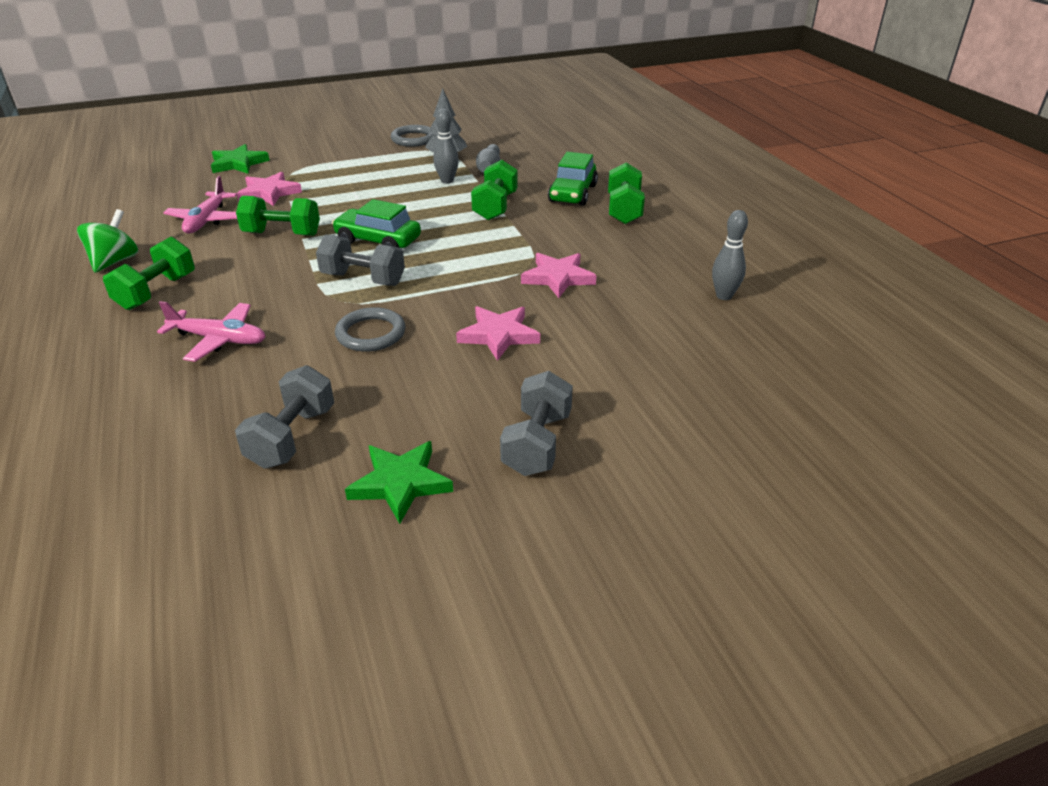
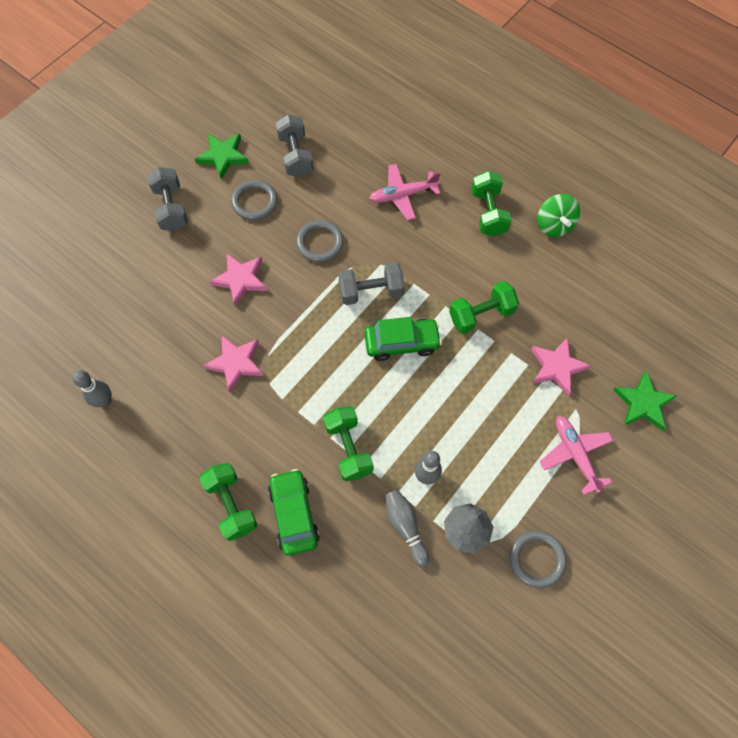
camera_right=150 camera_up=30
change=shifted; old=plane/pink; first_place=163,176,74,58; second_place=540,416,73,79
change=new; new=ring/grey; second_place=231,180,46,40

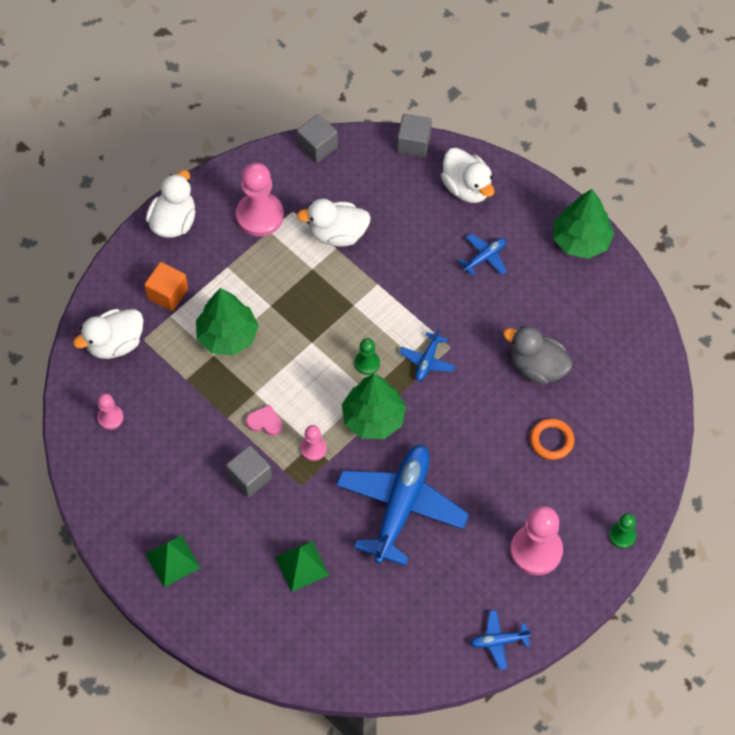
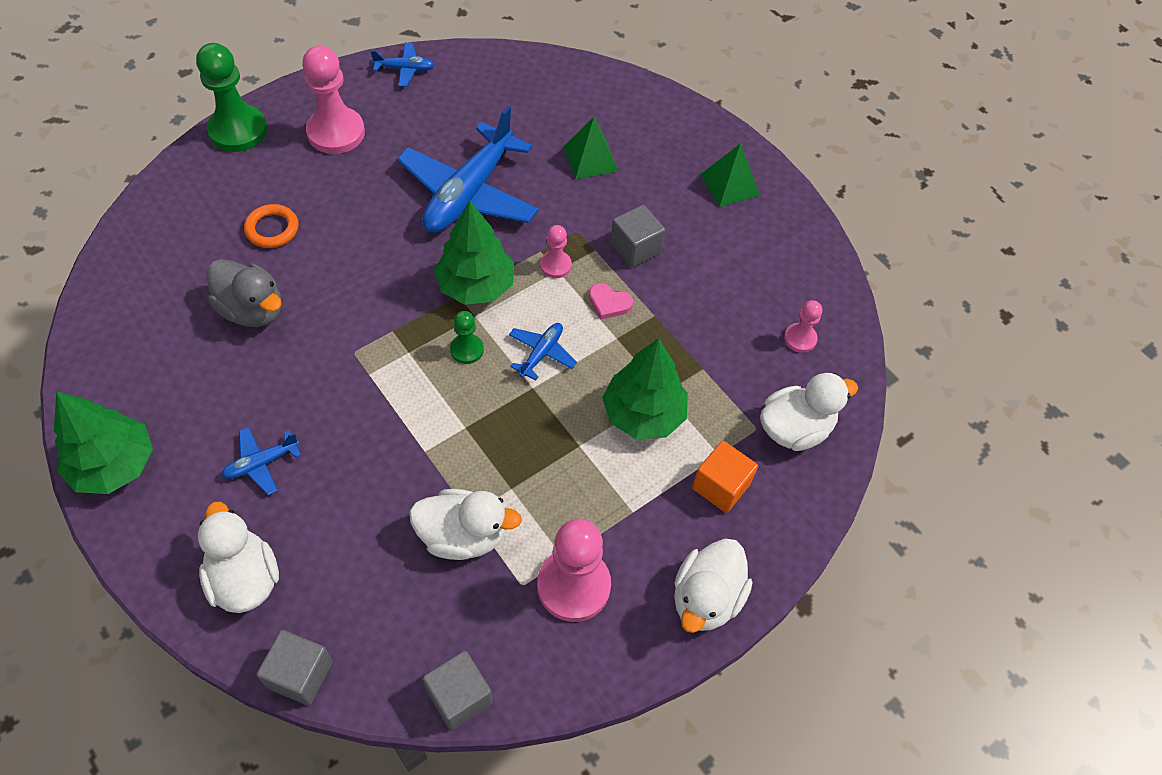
camera_right=-175 camera_up=-5
change=shifted; old=plane/blue; first_place=400,328,55,53; second_place=509,323,68,58
change=scaled; old=pawn/green; first_place=609,513,27,36; second_place=196,43,72,109; factor=1.94

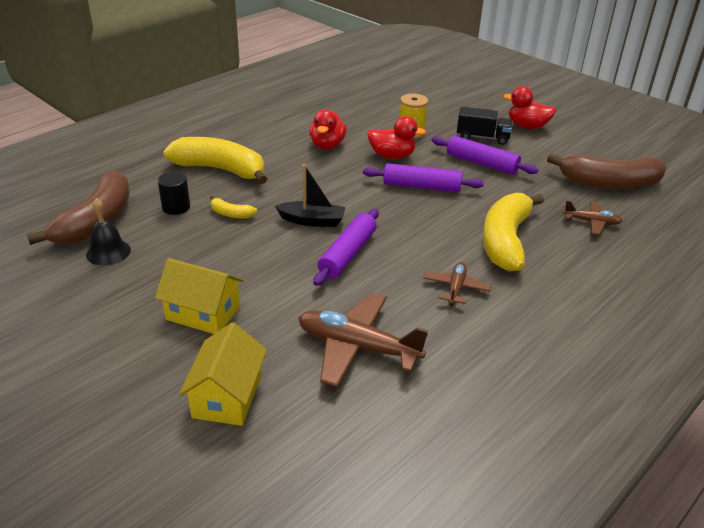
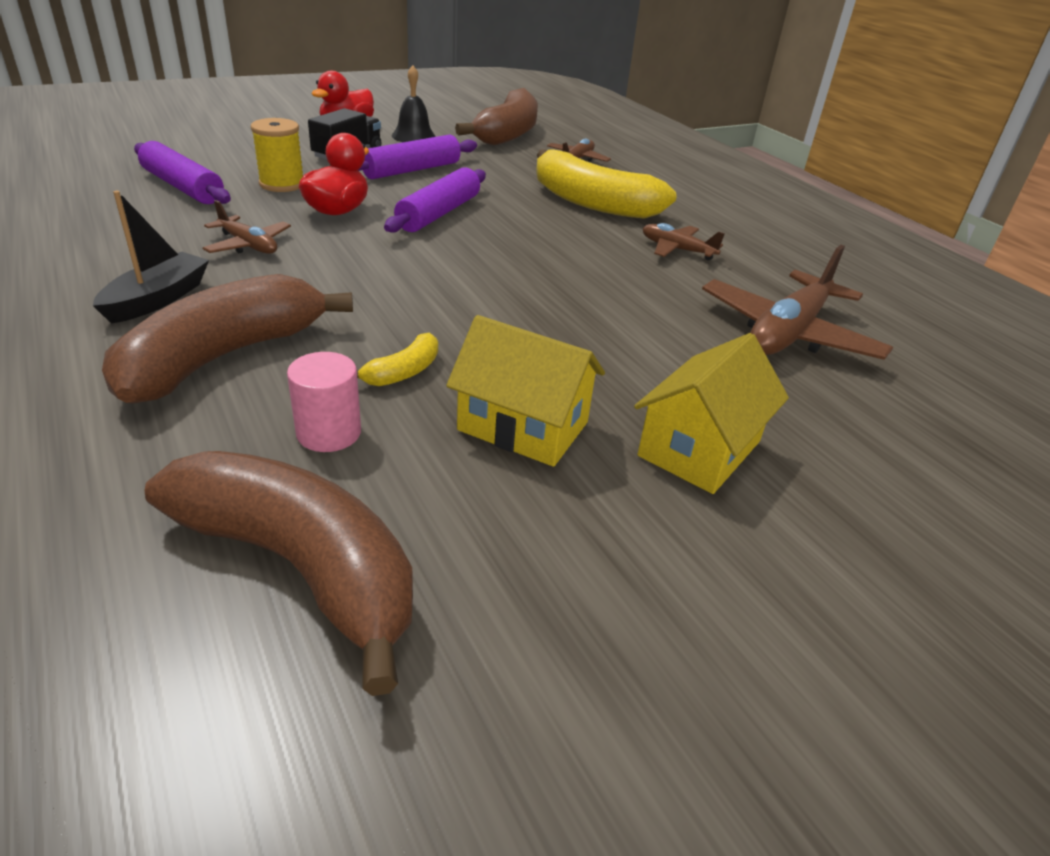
camera_right=-75 camera_up=0
change=swapped; old=duck/red; new=plane/brown; first_place=309,109,38,40; second_place=202,200,89,54
change=repainted; old=banana/yellow; new=banana/brown; first_place=163,137,104,47; second_place=102,274,251,130
change=shifted; old=boat/black; first_place=275,164,70,63; second_place=93,191,116,133
change=repainted; old=cylinder/black; new=cylinder/pink; first_place=158,172,32,43; second_place=287,352,74,100
change=shifted; old=bell/black; first_place=86,198,45,68; second_place=392,65,44,77
change=shifted; old=rolling pin/purple; first_place=313,209,66,77; second_place=134,141,97,63
change=shifted; old=house/yellow; first_place=179,322,88,104; second_place=446,315,159,152

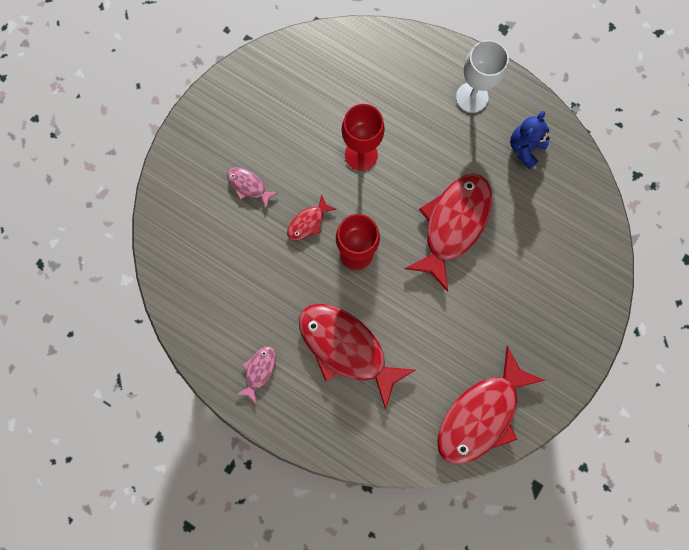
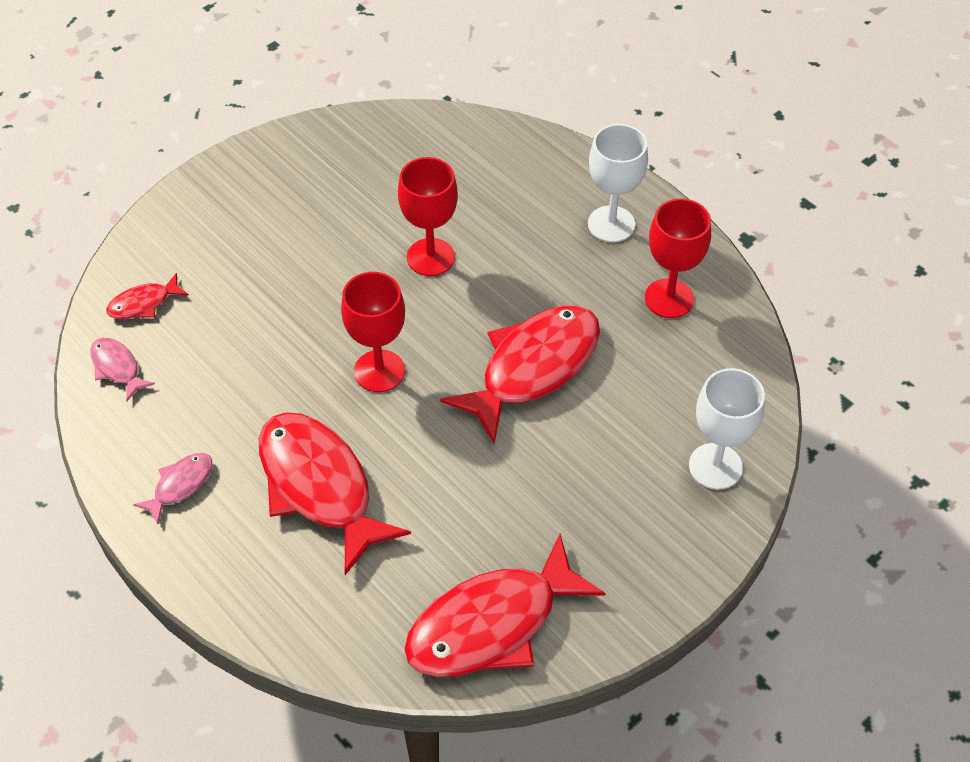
camera_right=15 camera_up=-25
change=swapped; old=teddy bear/blue; new=goblet/red; first_place=510,111,40,58; second_place=645,198,66,120
change=shifted; old=fish/pink; first_place=227,167,52,41; second_place=90,338,65,63
change=shifted; old=fish/red; first_place=287,194,49,47; second_place=106,273,83,46
change=new; new=goblet/white; second_place=689,368,76,122

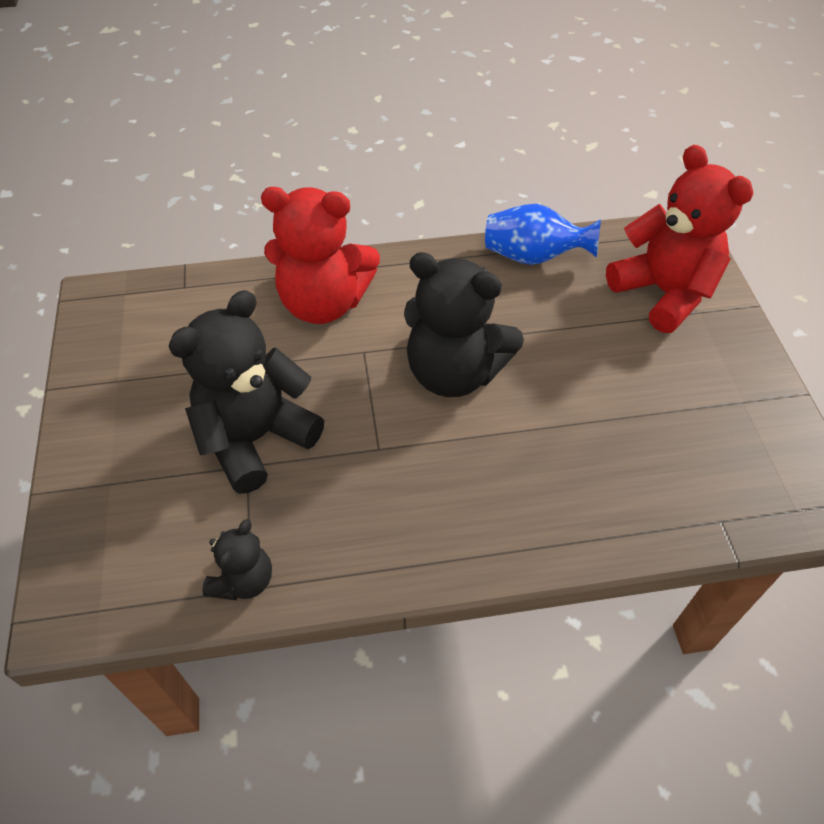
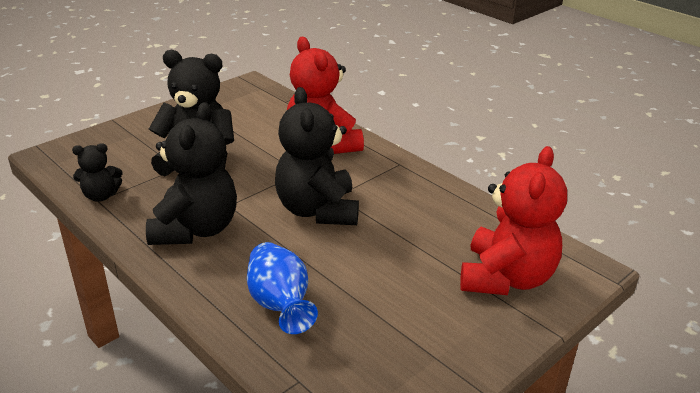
camera_right=55 camera_up=-20
change=shifted; old=vase/blue; first_place=485,204,116,61; second_place=247,242,71,92
change=new; new=teddy bear/black; second_place=146,102,91,143

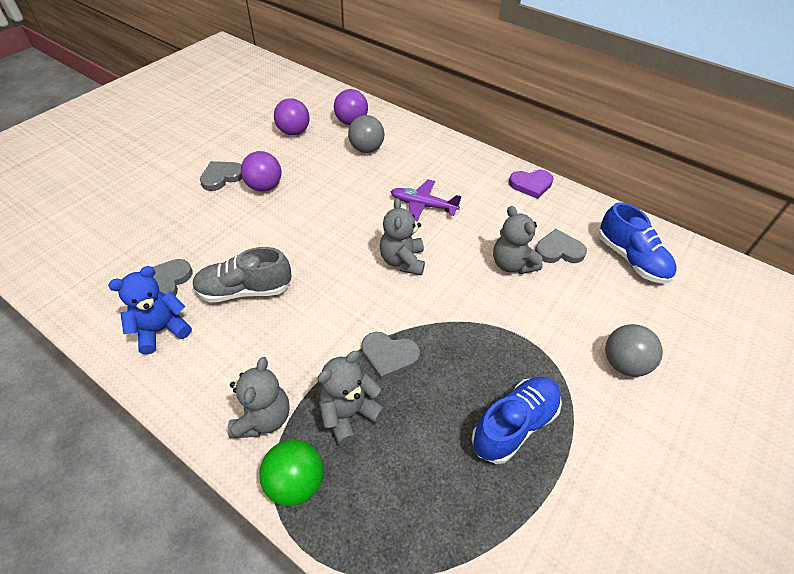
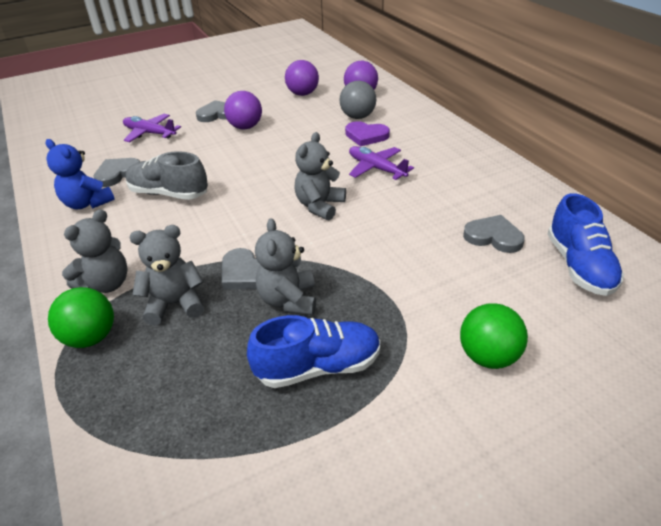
camera_right=30 camera_up=-10
change=shifted; old=heart/purple; first_place=509,169,44,30; second_place=345,121,45,26
change=shifted; old=teddy bear/grey; first_place=493,206,50,68; second_place=255,218,61,97
change=rotated; old=teddy bear/blue; first_place=108,266,84,89; second_place=45,139,69,70; degrees=-135
change=repainted; old=ball/grey; new=ball/green; first_place=605,324,58,53; second_place=460,303,68,66
change=new; new=plane/purple; second_place=123,114,58,28

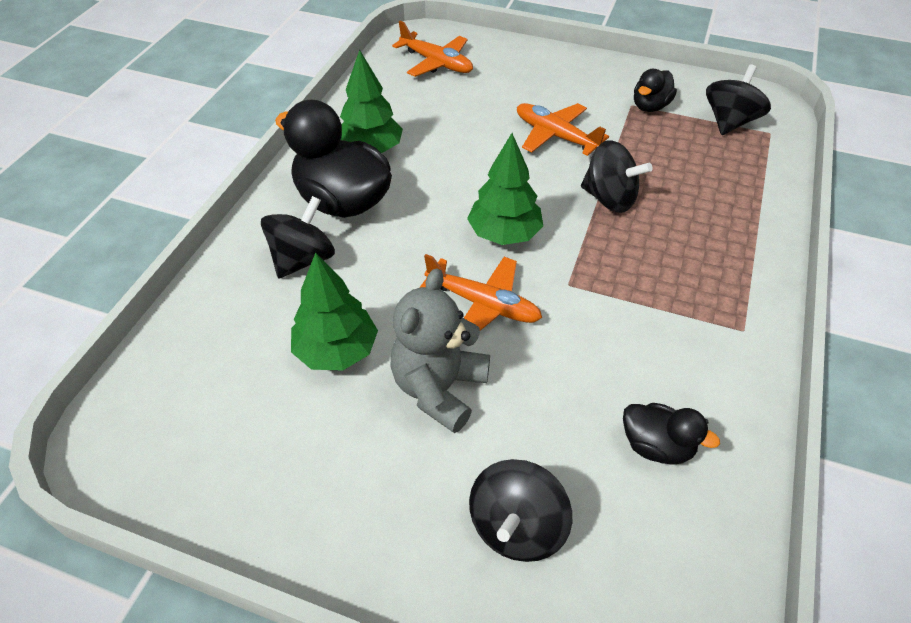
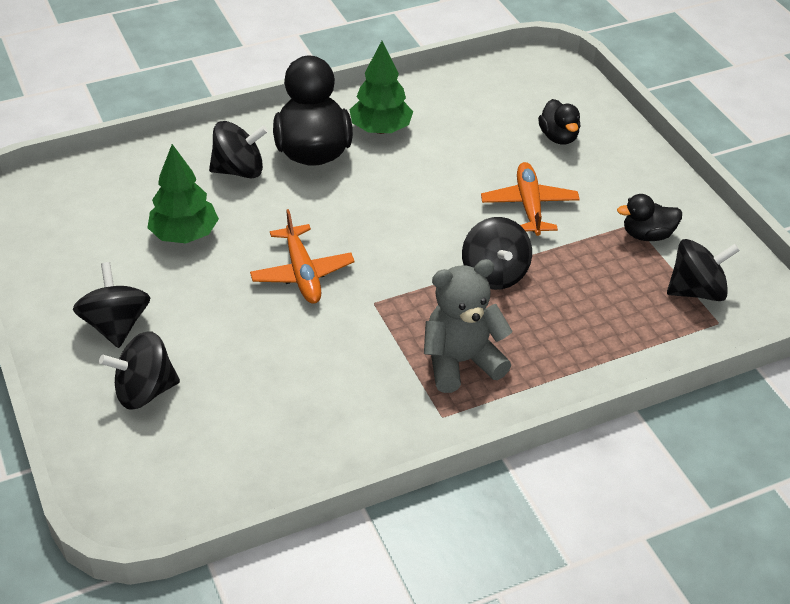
camera_right=45 camera_up=-5
change=gone; old=plane/orange; first_place=392,21,81,56
change=gone; old=tree/green; first_place=467,133,76,112
change=shifted; old=teddy bear/grey; first_place=390,268,100,165; second_place=424,259,89,134
change=shifted; old=duck/black; first_place=623,403,97,62; second_place=538,99,42,46
change=new; new=spinning top/black; second_place=73,262,78,86

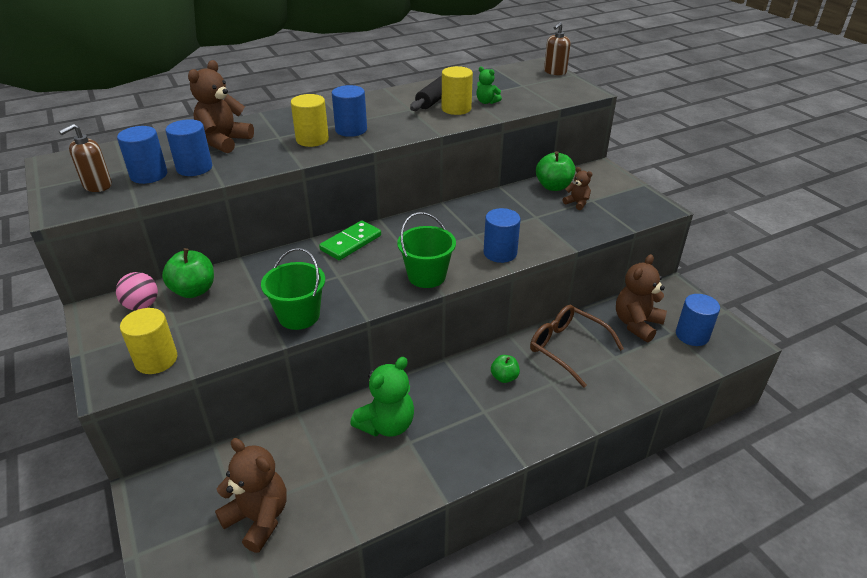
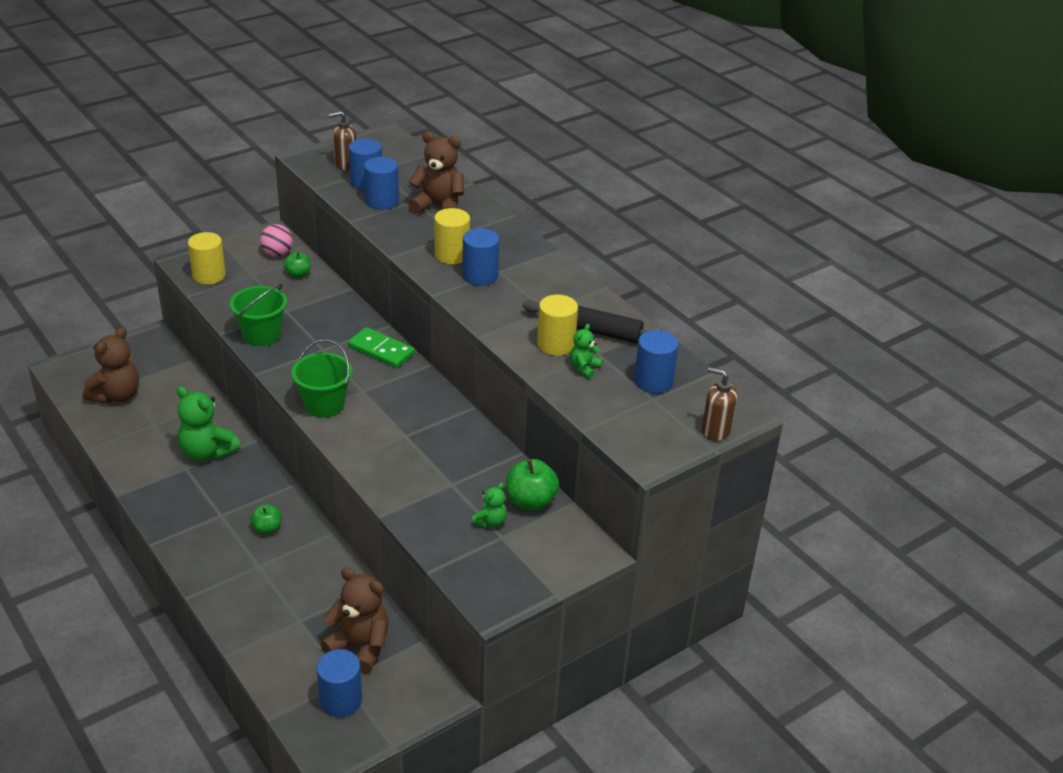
camera_right=80 camera_up=0
change=rotated; old=soap dispenser/brown; first_place=59,124,53,68; second_place=329,111,27,59; degrees=-45
change=repainted; old=teddy bear/brown; new=teddy bear/green; first_place=562,167,30,43; second_place=471,482,36,46
change=shifted; old=cylinder/blue; first_place=484,208,37,55; second_place=634,330,45,63
change=scaled; old=apple/green; first_place=162,248,52,50; second_place=284,252,27,26; factor=0.62
change=gone; old=glasses/brown; first_place=530,305,94,83

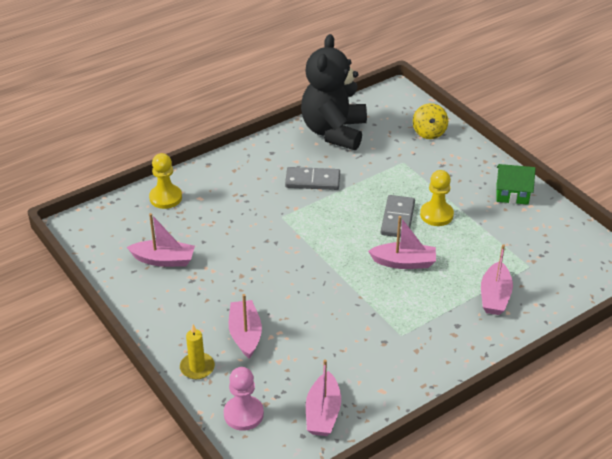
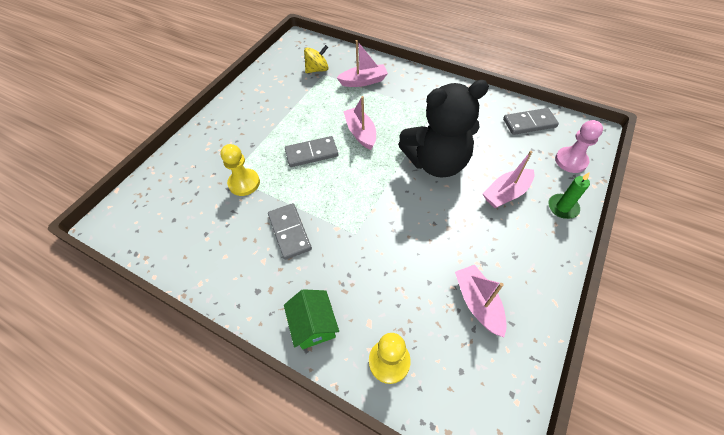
camera_right=-115 camera_up=15
change=shifted; old=teddy bear/black; first_place=301,34,66,116; second_place=398,80,91,98
change=shifted; old=spinning top/yellow; first_place=413,103,35,36; second_place=304,45,24,28
change=shifted; old=house/green; first_place=496,164,40,41; second_place=284,289,55,60
change=shifted; old=pawn/yellow; first_place=420,170,34,56; second_place=220,144,40,52
change=repainted; old=candle/yellow; new=candle/green; first_place=180,325,35,54; second_place=548,172,42,47
change=swapped; old=boat/pink; new=domino/grey; first_place=306,359,35,77; second_place=503,108,56,27

